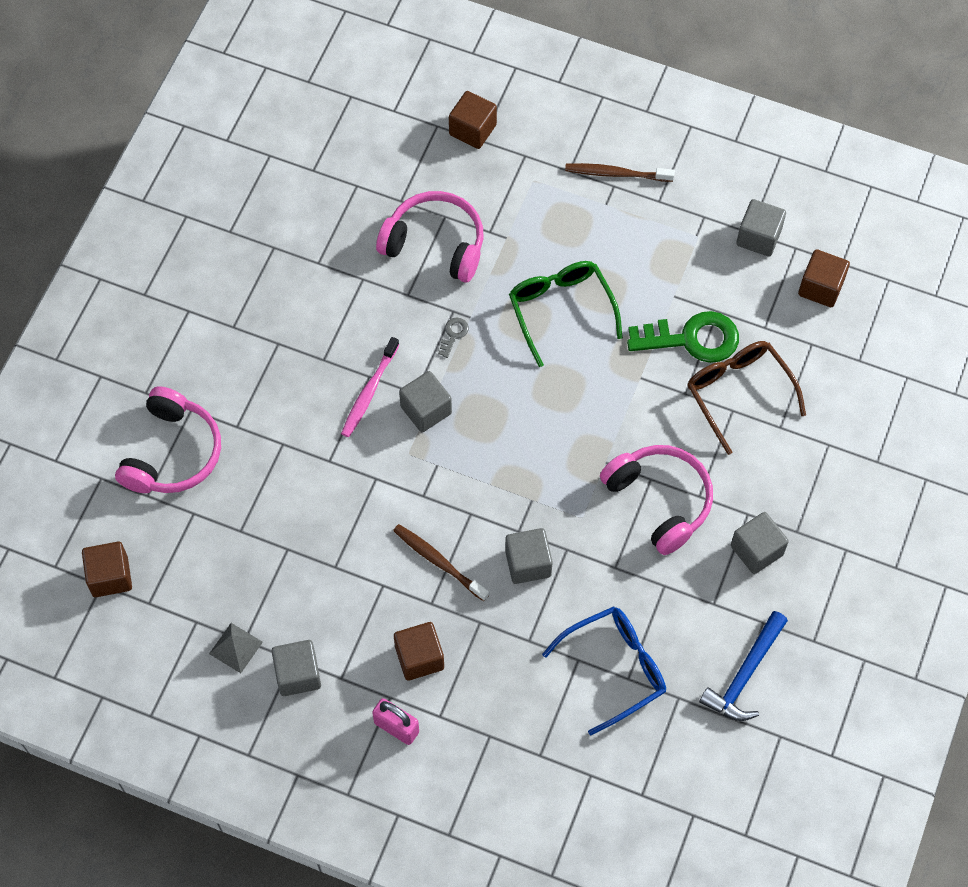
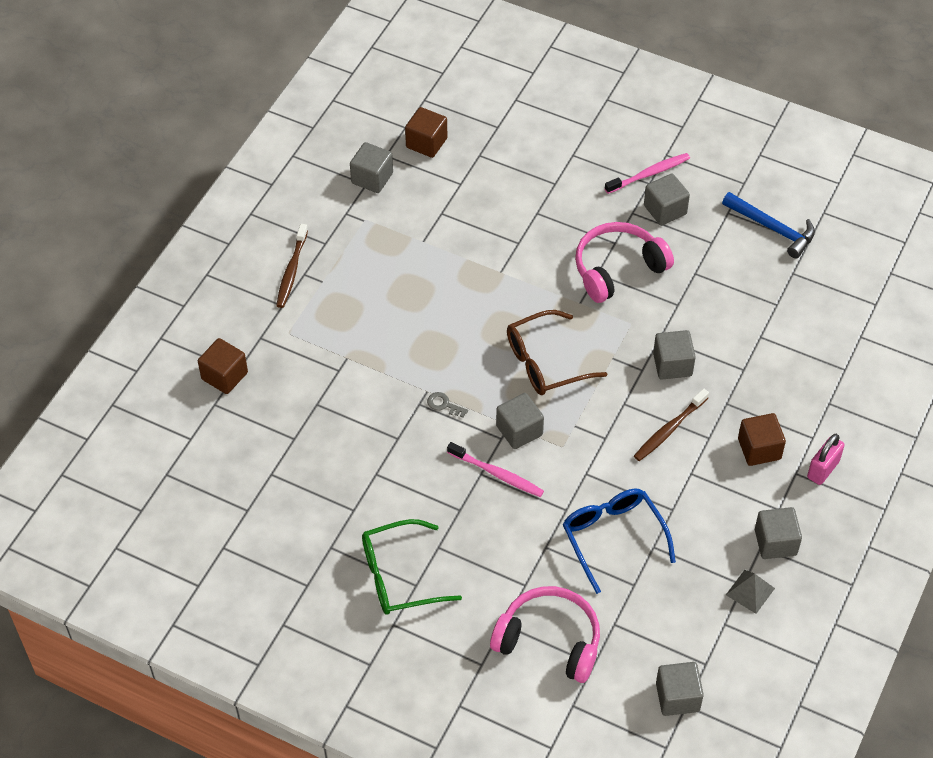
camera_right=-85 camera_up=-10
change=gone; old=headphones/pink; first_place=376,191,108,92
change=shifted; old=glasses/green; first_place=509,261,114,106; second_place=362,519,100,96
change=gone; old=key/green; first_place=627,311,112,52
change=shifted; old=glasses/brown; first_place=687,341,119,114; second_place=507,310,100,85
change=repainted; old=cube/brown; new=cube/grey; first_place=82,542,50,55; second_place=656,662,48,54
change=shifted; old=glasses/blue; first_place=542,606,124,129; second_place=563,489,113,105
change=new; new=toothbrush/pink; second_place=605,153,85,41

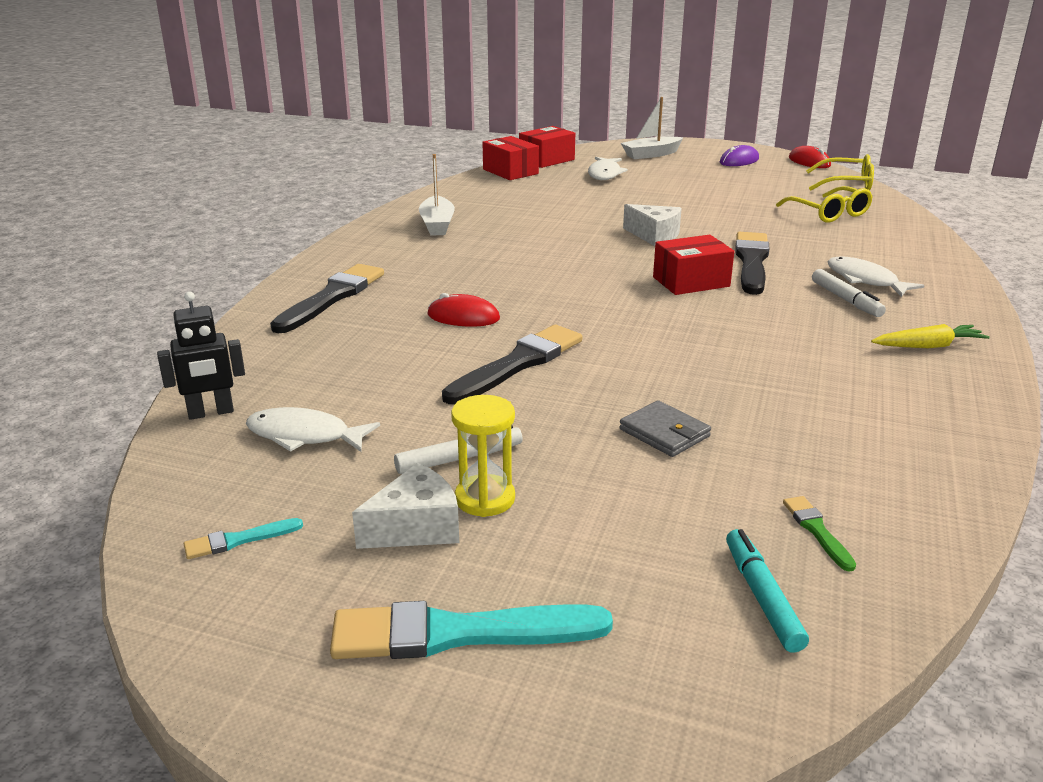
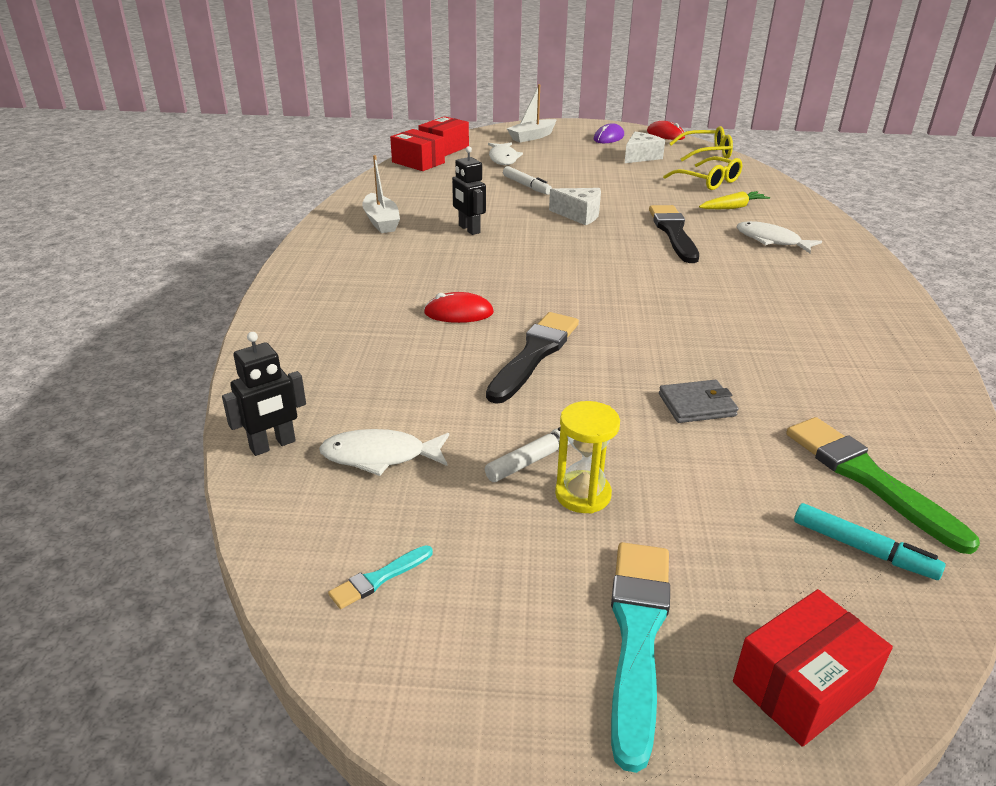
camera_right=-15 camera_up=5
change=shifted; old=box/red; first_place=653,235,81,60; second_place=733,589,160,158
change=gone; old=brush/black; first_place=270,264,114,69
change=shifted; old=marker/white; first_place=812,269,74,48; second_place=503,166,49,29
change=shifted; old=carrot/yellow; first_place=871,324,119,24; second_place=699,191,71,18
change=rotated; old=wallet/grey; first_place=619,401,92,56; second_place=659,380,79,43; degrees=-45
change=shifted; old=cheese/white; first_place=352,463,107,86; second_place=625,132,40,31
change=scaled; old=brush/green; first_place=783,496,73,76; second_place=786,417,194,137; factor=2.12
change=rotated; old=marker/turquoise; first_place=726,529,83,123; second_place=794,503,152,77; degrees=150
change=rotated; old=brush/turquoise; first_place=330,601,283,58; second_place=611,542,59,231; degrees=120
change=new; new=robot/black; second_place=452,146,34,89

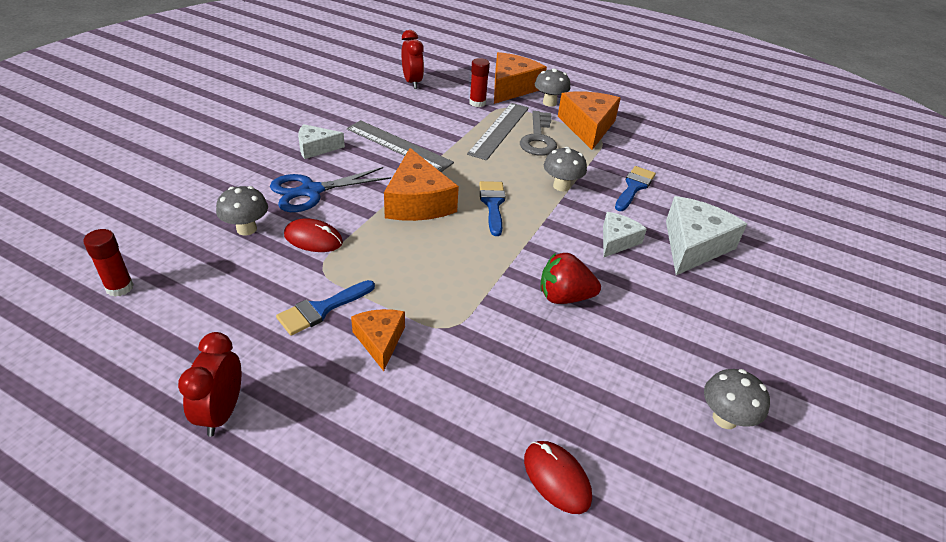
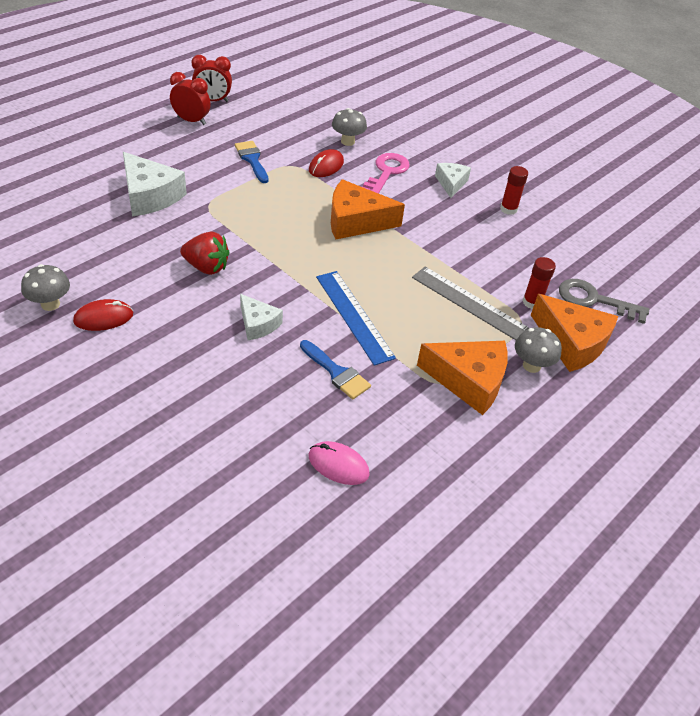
camera_right=105 camera_up=5
change=shifted; old=clock/red; first_place=401,30,23,59; second_place=192,55,40,47
change=shifted; old=key/grey; first_place=520,111,37,45; second_place=559,279,90,45
change=gone; old=ruler/grey; first_place=347,120,107,52
change=swapped; old=mushroom/grey; new=ruler/blue; first_place=544,147,43,44; second_place=316,271,80,95
change=swapped; old=scissors/blue; new=key/pink; first_place=270,167,121,45; second_place=361,153,49,41
change=gone; old=brush/blue; first_place=479,181,27,55
change=shifted; old=cheese/white; first_place=666,196,81,79; second_place=123,152,64,64
change=shifted; old=glue stick/red; first_place=83,229,51,68; second_place=500,166,28,49
change=rotated; old=strawberry/red; first_place=540,253,61,51; second_place=180,231,50,44; degrees=90
change=gone; old=cheese/orange; first_place=351,309,54,62
change=shifted; old=mouse/red; first_place=524,441,68,73; second_place=73,299,60,32
change=new; new=mouse/pink; second_place=308,441,62,44

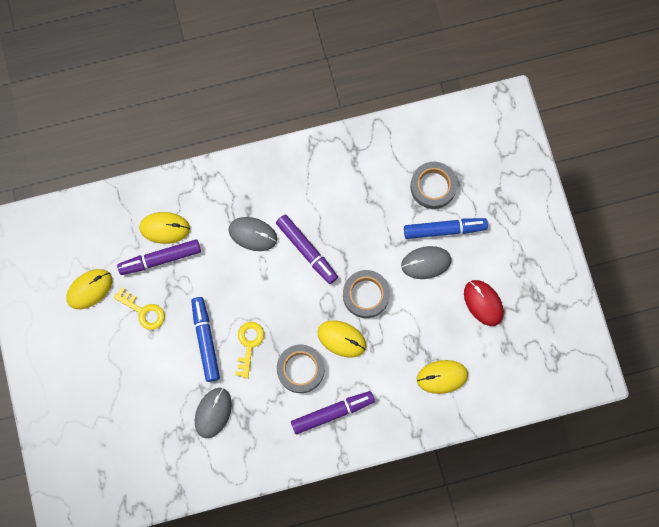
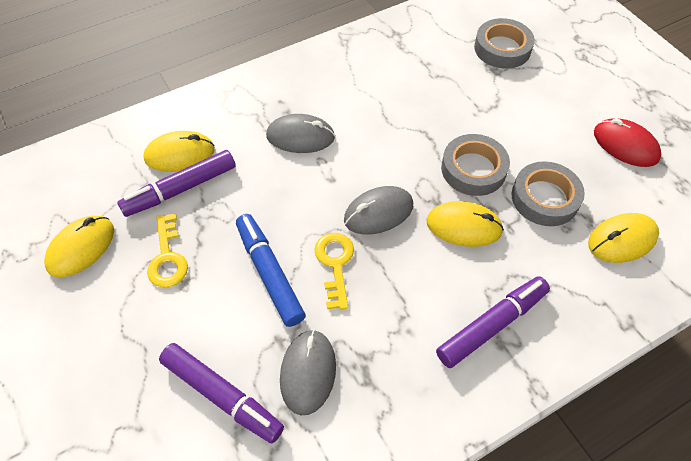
camera_right=-15 camera_up=-20
change=shifted; old=marker/purple; first_place=276,214,62,70; second_place=159,343,125,100
change=gone; old=marker/blue; first_place=404,218,84,21
change=shifted; old=mouse/grey; first_place=401,246,50,33; second_place=344,186,69,49
change=rotated; old=key/yellow; first_place=114,287,51,43; second_place=147,213,41,75; degrees=60
change=shifted; old=tape/grey; first_place=277,345,47,48; second_place=512,161,73,65

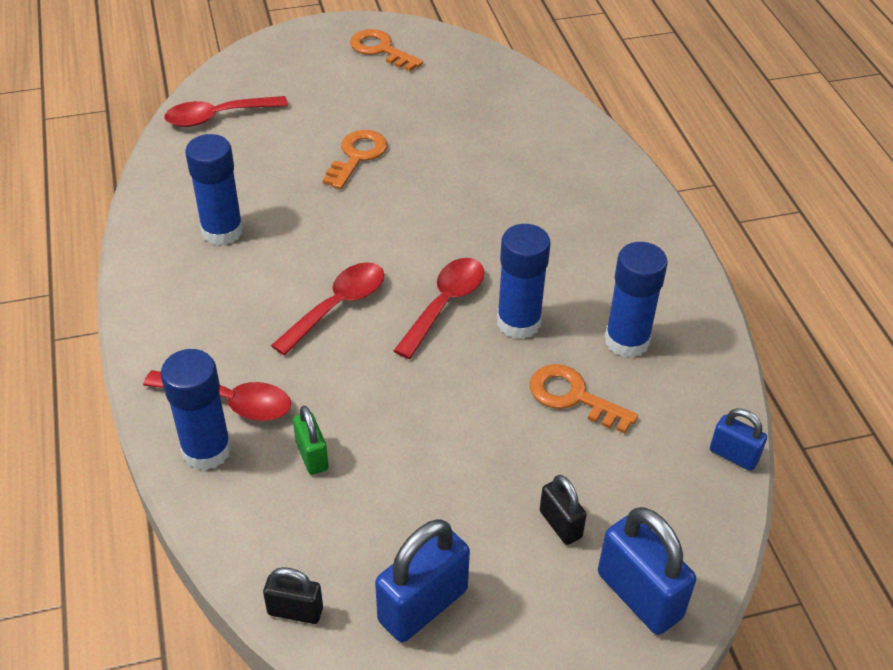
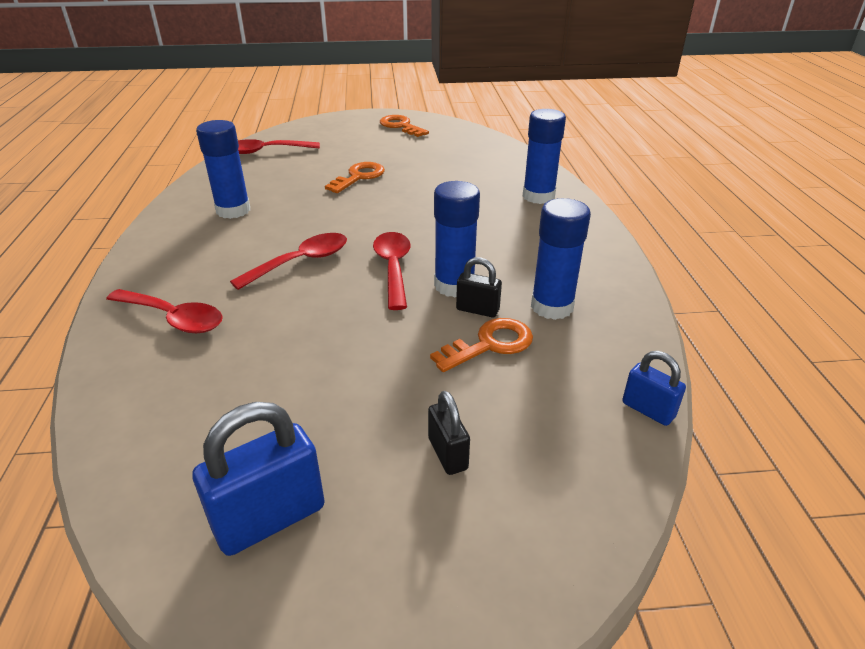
camera_right=10 camera_up=-10
change=rotated; old=spoon/red; first_place=394,258,90,101; second_place=373,232,38,78; degrees=-45
change=shifted; old=glue stick/blue; first_place=161,349,71,122; second_place=523,109,43,95
change=rotated; old=key/orange; first_place=530,364,108,69; second_place=430,318,103,54; degrees=105
change=gone; old=padlock/green; first_place=293,406,36,69
change=gone; old=padlock/blue; first_place=598,507,98,128
change=shifted; old=padlock/black; first_place=263,567,60,57; second_place=456,257,46,60

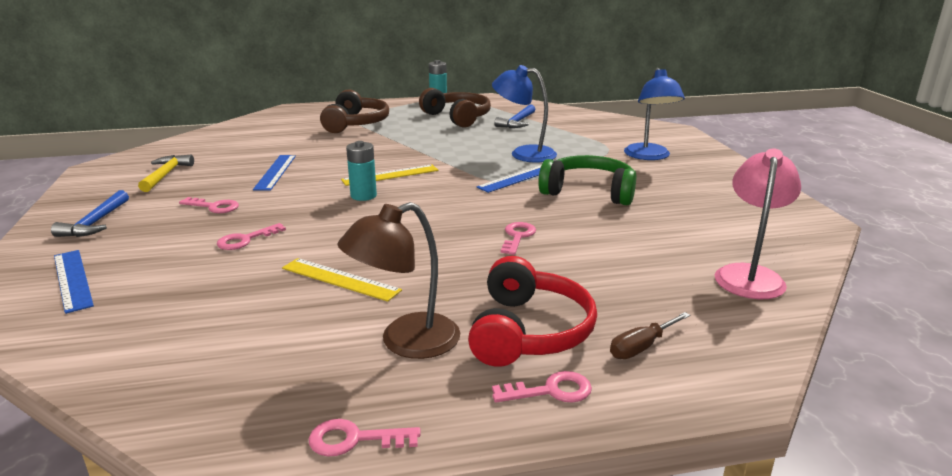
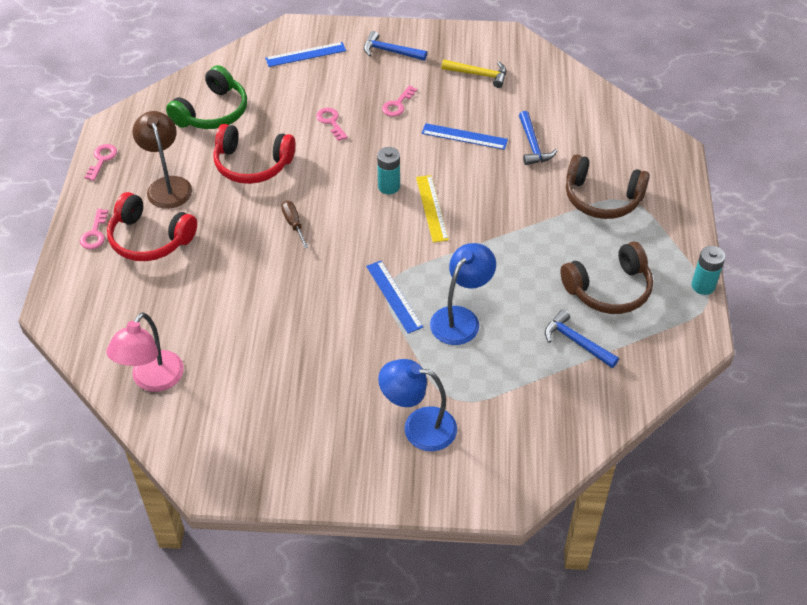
camera_right=105 camera_up=25
change=rotated; old=lamp/pink; first_place=715,148,86,151; second_place=107,312,77,80; degrees=75
change=shifted; old=headphones/green; first_place=538,155,98,50; second_place=166,65,81,64
change=gone; old=key/pink; first_place=501,222,35,33
change=swapped; old=ruler/yellow; new=headphones/red; first_place=282,258,120,44; second_place=213,124,83,60
change=shifted; old=screwdriver/brown; first_place=610,312,80,47; second_place=281,201,28,47
change=new; new=hammer/blue; second_place=519,111,38,54

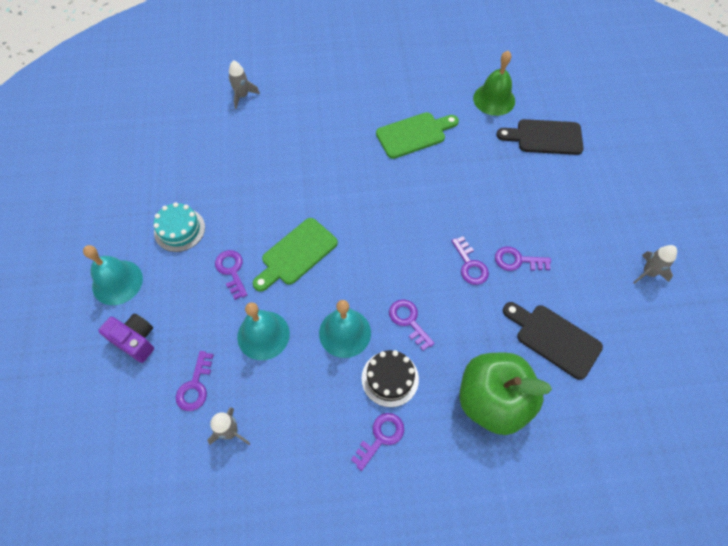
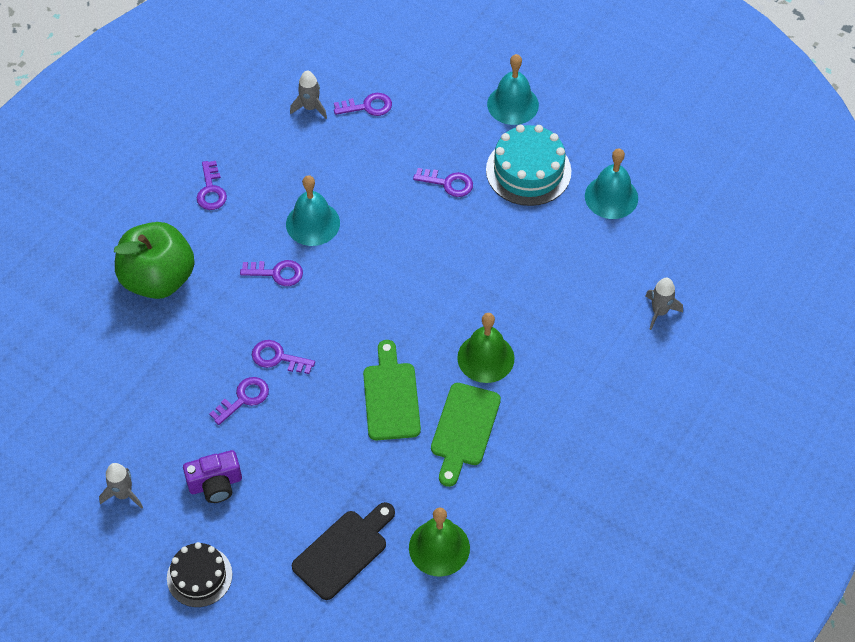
camera_right=130 camera_up=-5
change=scaled; old=cake/turquoise; first_place=154,202,51,50; second_place=486,125,85,81; factor=1.52
change=shifted; old=cutting board/green; first_place=253,218,85,74; second_place=363,340,58,100
change=shifted; old=bell/turquoise; first_place=237,302,53,58; second_place=585,149,53,70
change=gone; old=cutting board/black; first_place=503,302,100,78
change=shifted; old=camera/purple; first_place=98,313,56,50; second_place=183,450,59,53
change=shifted; old=cake/black; first_place=362,350,57,57; second_place=167,542,65,65
change=rotated; old=key/purple; first_place=176,351,38,60; second_place=334,93,58,23; degrees=120
change=new; new=bell/green; second_place=457,313,58,70

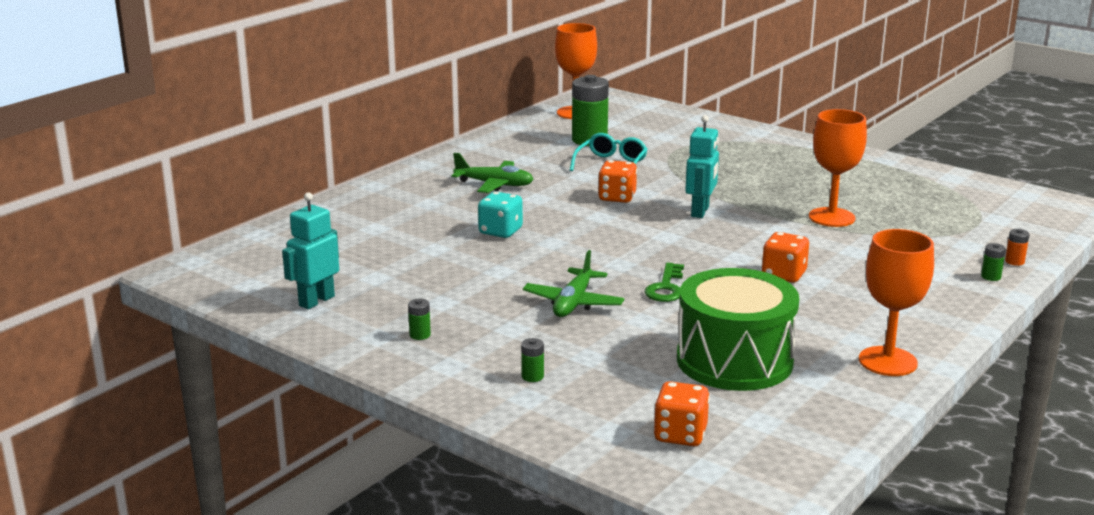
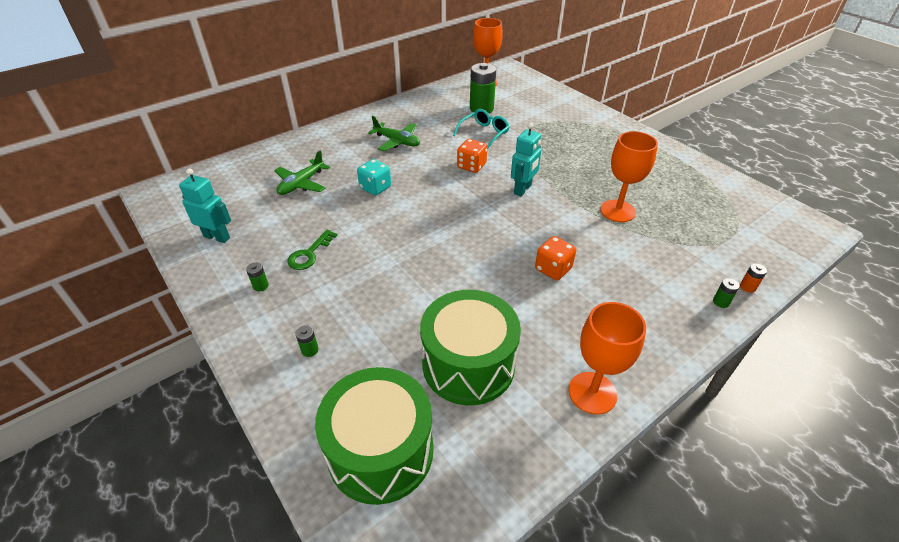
camera_right=15 camera_up=20
change=rotated; old=robot/turquoise; first_place=282,192,57,117; second_place=179,168,52,75; degrees=60
change=shifted; old=plane/green; first_place=523,250,101,67; second_place=274,150,56,45
change=shifted; old=key/green; first_place=645,263,39,39; second_place=287,230,51,40
change=swapped; old=dice/orange; new=drum/green; first_place=654,381,56,65; second_place=315,367,119,138

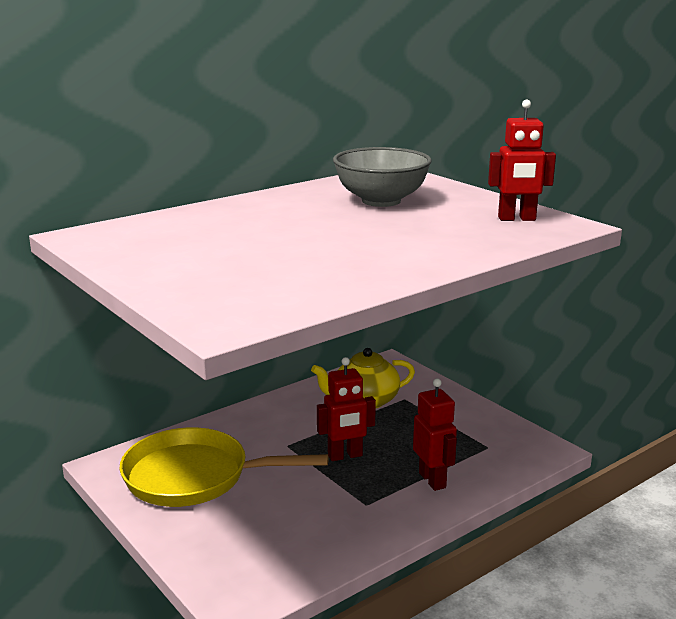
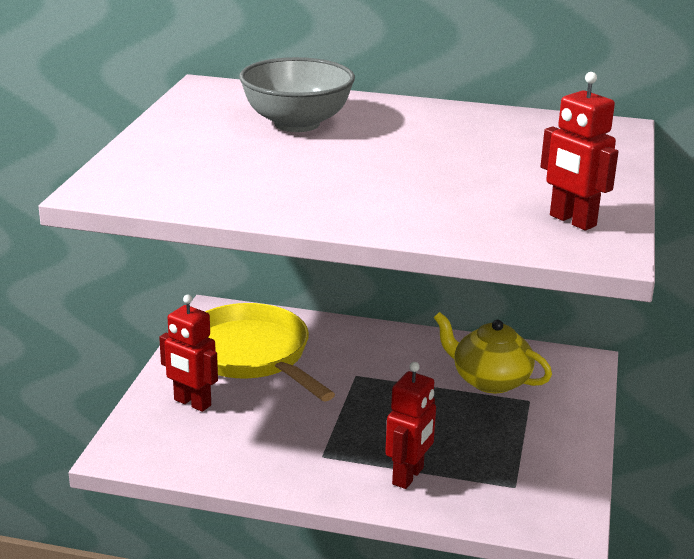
camera_right=50 camera_up=5
change=shifted; old=bowl/grey; first_place=333,147,99,60; second_place=239,57,116,75
change=shifted; old=robot/red; first_place=317,357,59,104; second_place=159,295,59,117

